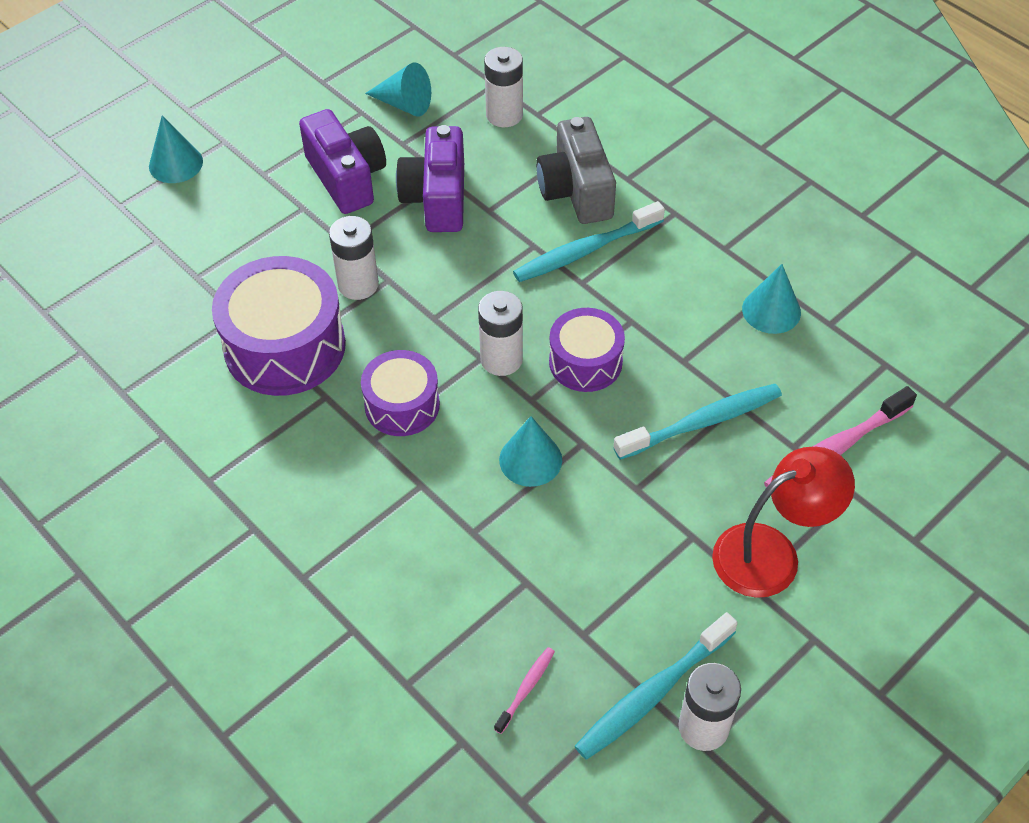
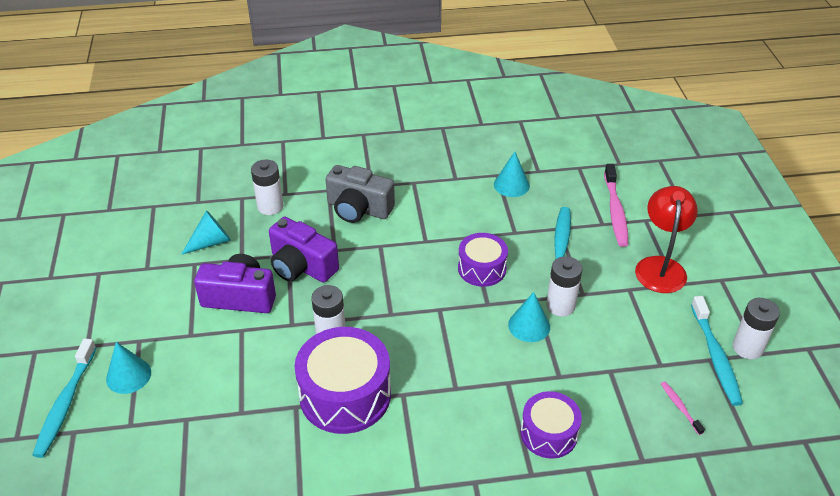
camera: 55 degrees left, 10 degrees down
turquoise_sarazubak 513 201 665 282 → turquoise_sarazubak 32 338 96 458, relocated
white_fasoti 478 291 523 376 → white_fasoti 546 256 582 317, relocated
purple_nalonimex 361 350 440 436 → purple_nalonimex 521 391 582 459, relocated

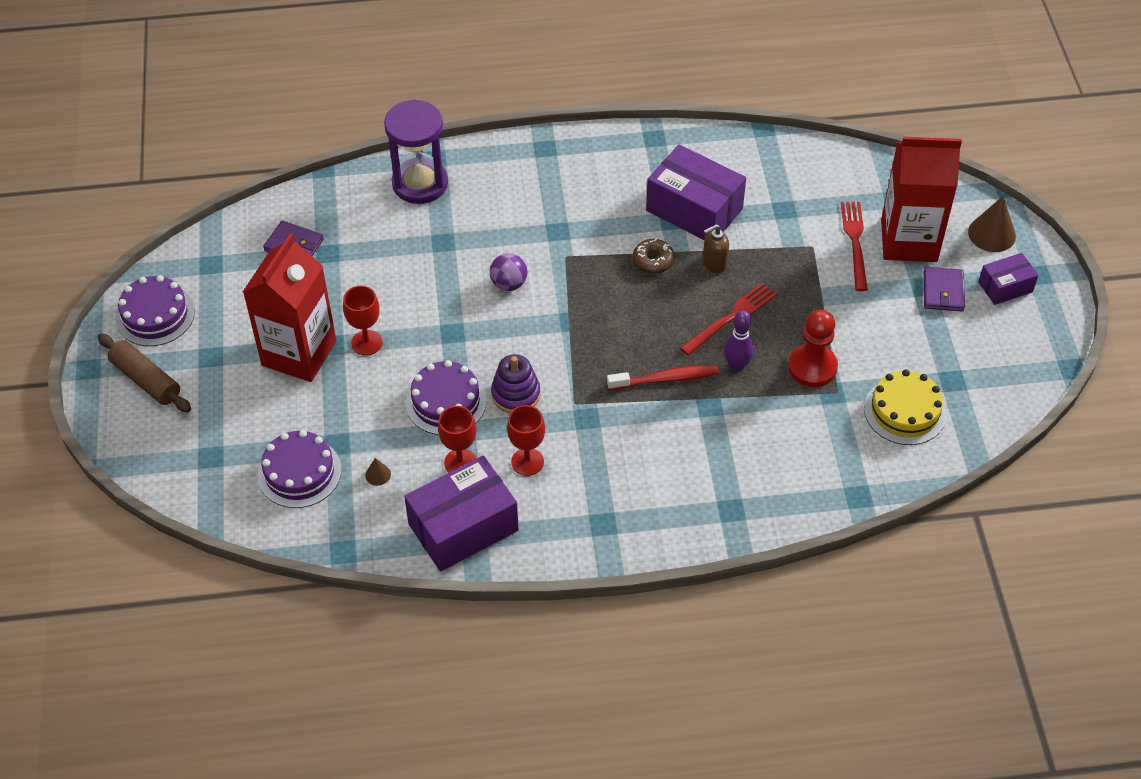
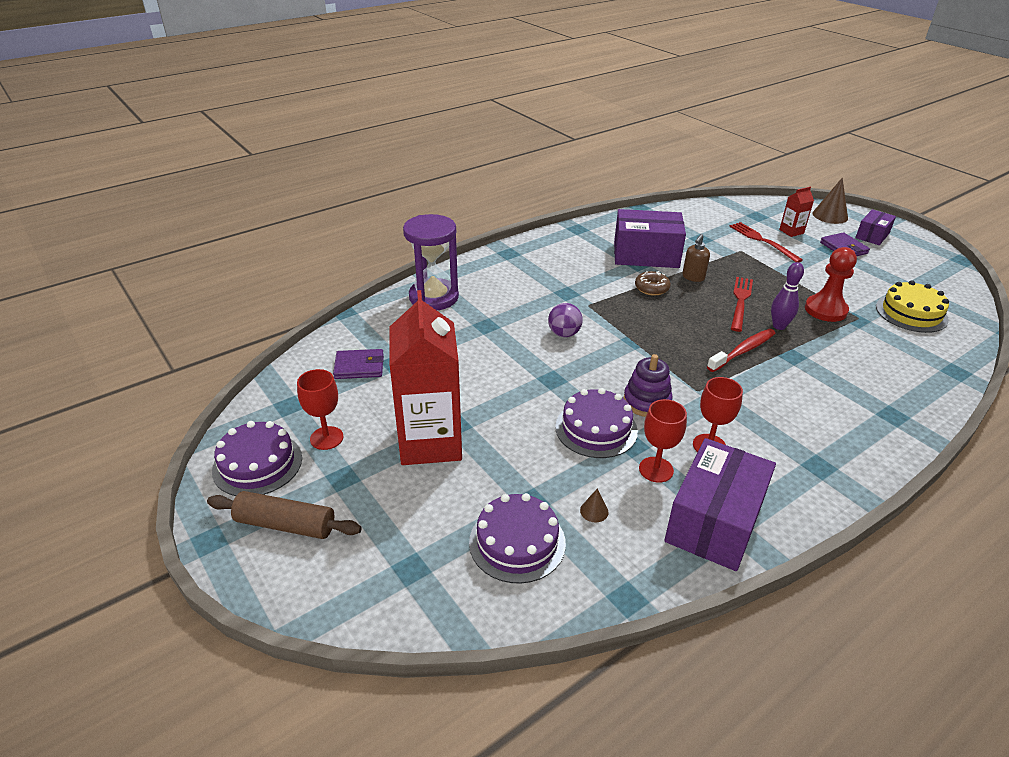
camera: 30 degrees left, 15 degrees down
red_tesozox 881 137 962 262 → red_tesozox 779 187 814 237, x0.43
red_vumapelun 343 286 383 356 → red_vumapelun 297 369 344 450, relocated

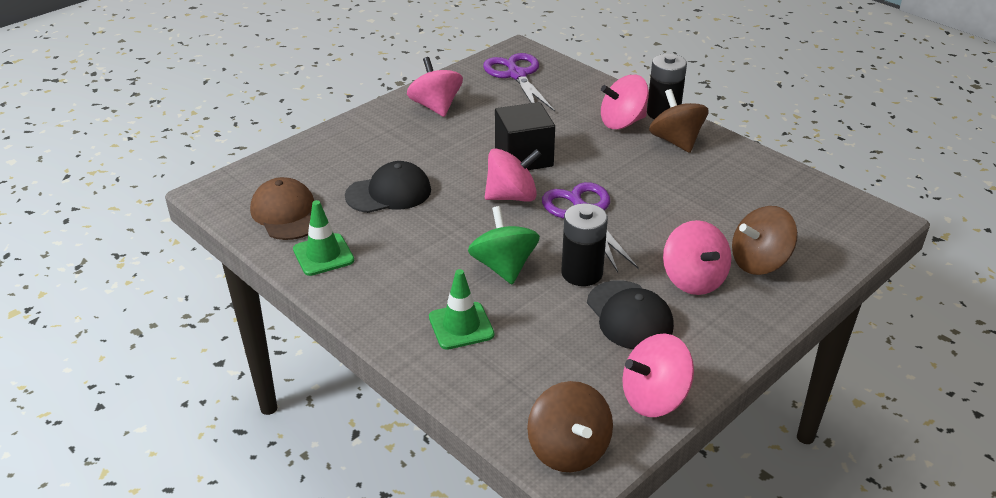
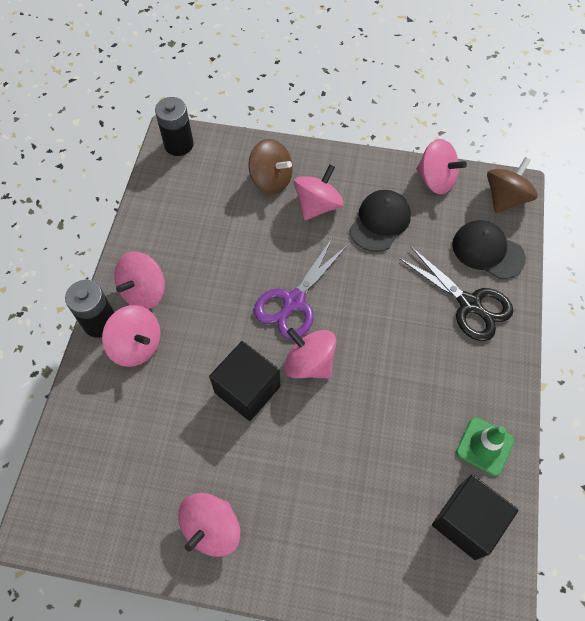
camera: 125 degrees left, 25 degrees up
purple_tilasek 483 53 555 112 → -
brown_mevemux 649 89 709 153 → pink_mevemux 114 252 165 309
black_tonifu 345 161 431 213 → black_tonifu 452 220 526 279, relocated
brown_tonifu 250 177 314 240 → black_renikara 432 475 518 560
black_fasoti 561 203 608 286 → black_fasoti 155 97 194 156, relocated
green_mevemux 468 206 540 284 → -
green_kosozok 429 269 494 350 → black_tilasek 398 246 513 341

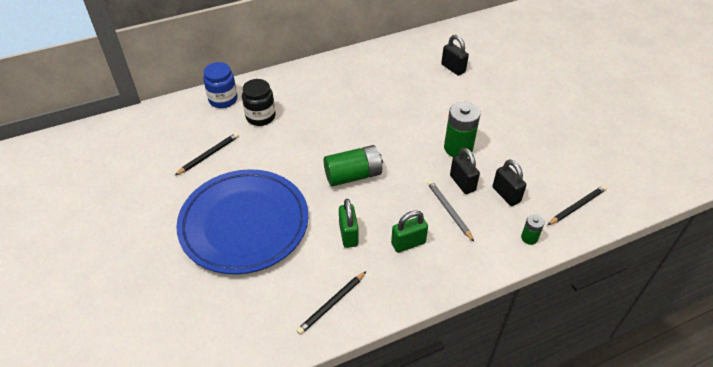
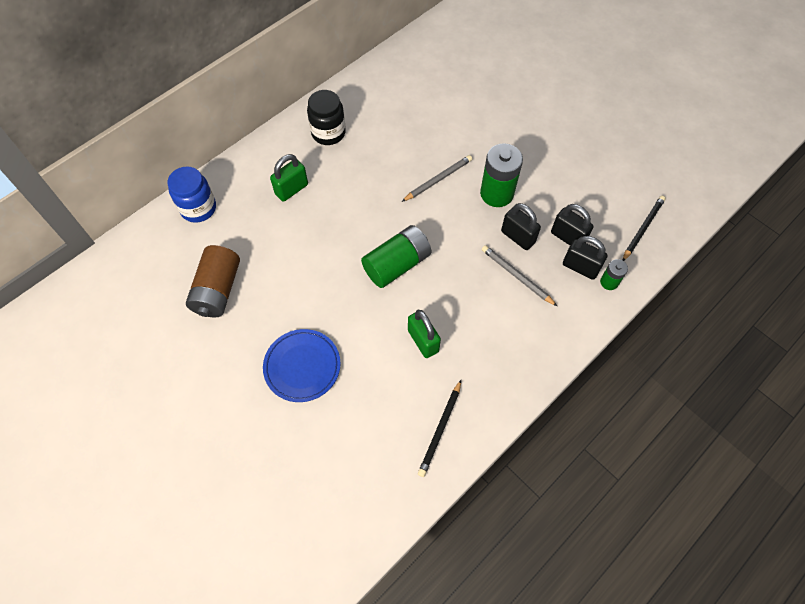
camera: 20 degrees left, 15 degrees up
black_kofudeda 441 35 469 76 → black_kofudeda 563 236 608 280, relocated
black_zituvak 242 79 275 126 → black_zituvak 307 90 346 145, relocated
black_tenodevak 174 132 239 176 → brown_fasoti 186 245 240 317
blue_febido 176 169 308 274 → blue_febido 263 329 341 402, x0.50
green_kofudeda 391 210 428 253 → green_kofudeda 270 154 308 202, relocated
- → grey_tenodevak 402 155 472 202

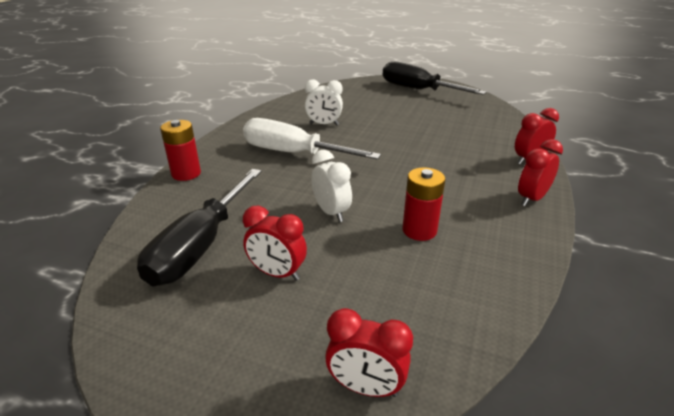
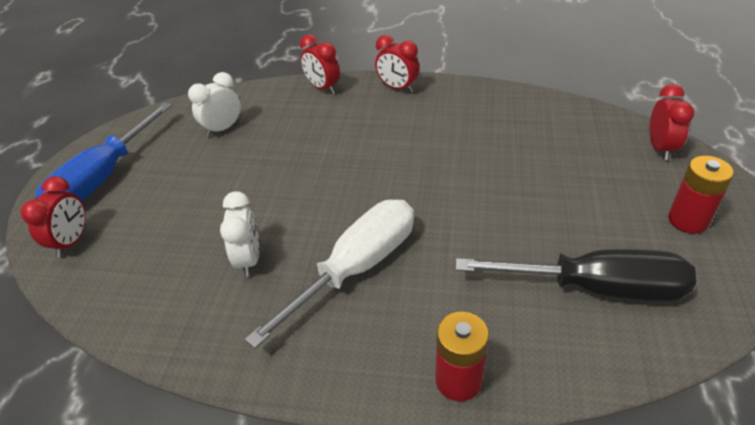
camera: 100 degrees left, 10 degrees up
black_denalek 382 61 486 95 → blue_denalek 35 102 172 201
white_denalek 243 118 381 160 → white_denalek 245 199 414 349, 150 degrees counterclockwise
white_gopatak 311 150 352 222 → white_gopatak 188 72 241 137, relocated
red_fasoti 403 167 445 241 → red_fasoti 668 156 734 234, relocated
red_gopatak 243 206 307 281 → red_gopatak 20 176 86 258, relocated

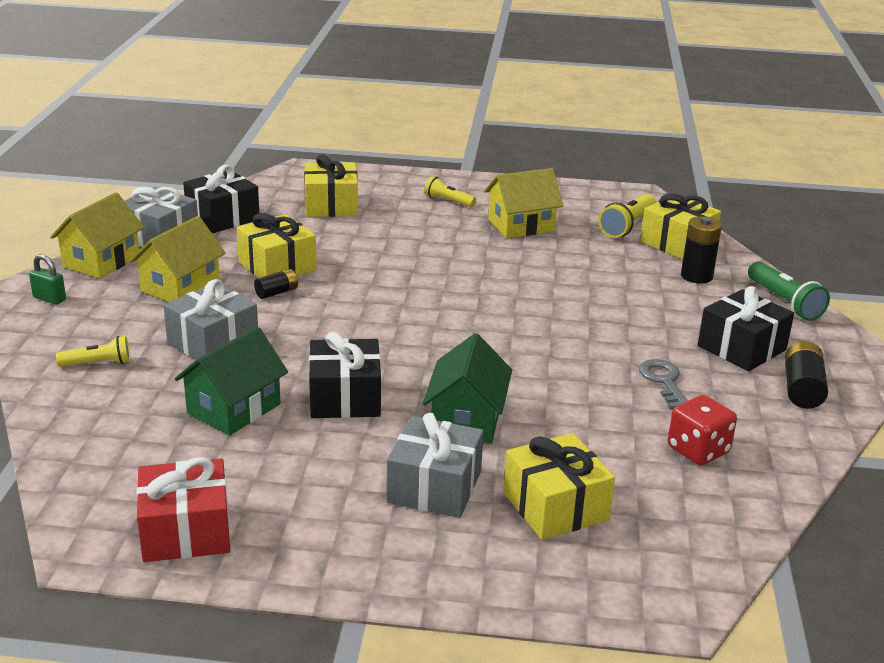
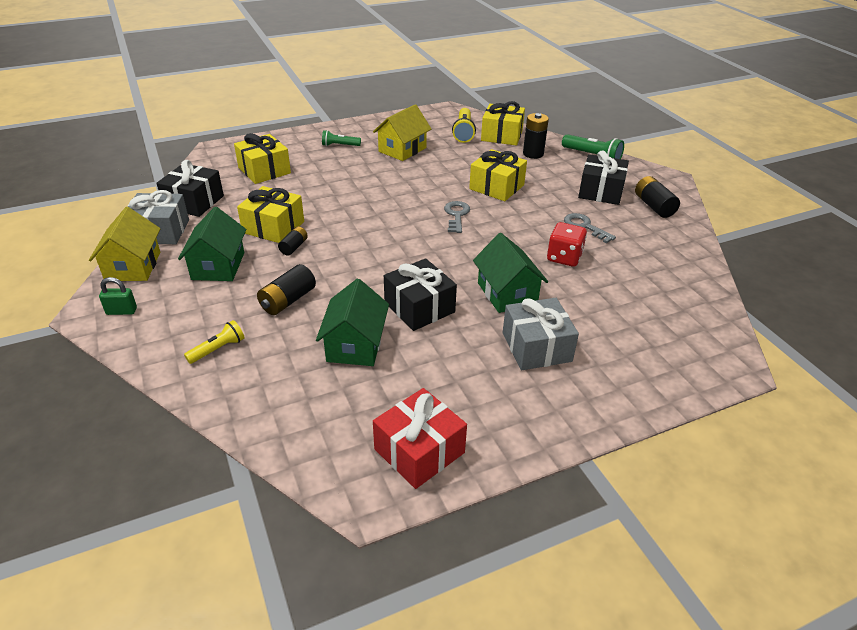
camera: 30 degrees left, 10 degrees up
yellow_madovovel 424 176 476 207 → green_madovovel 322 130 361 146
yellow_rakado 129 216 226 302 → green_rakado 178 207 246 281
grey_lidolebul 163 279 258 360 → black_fasoti 257 264 316 315
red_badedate 668 395 737 465 → red_badedate 547 222 587 267, relocated
yellow_lidolebul 503 433 615 540 → yellow_lidolebul 469 149 527 201, relocated
- → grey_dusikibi 444 201 470 233

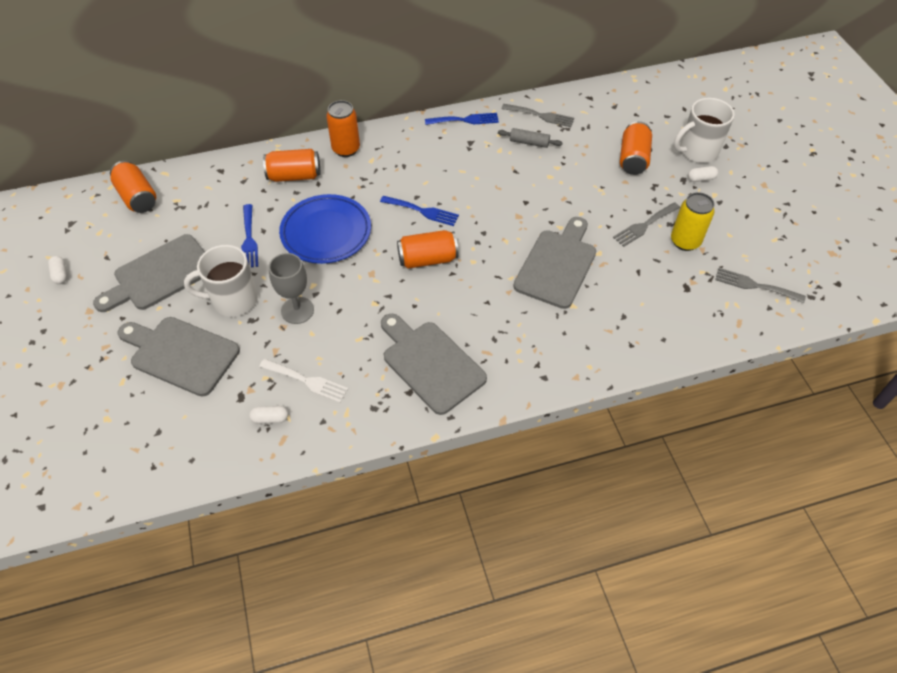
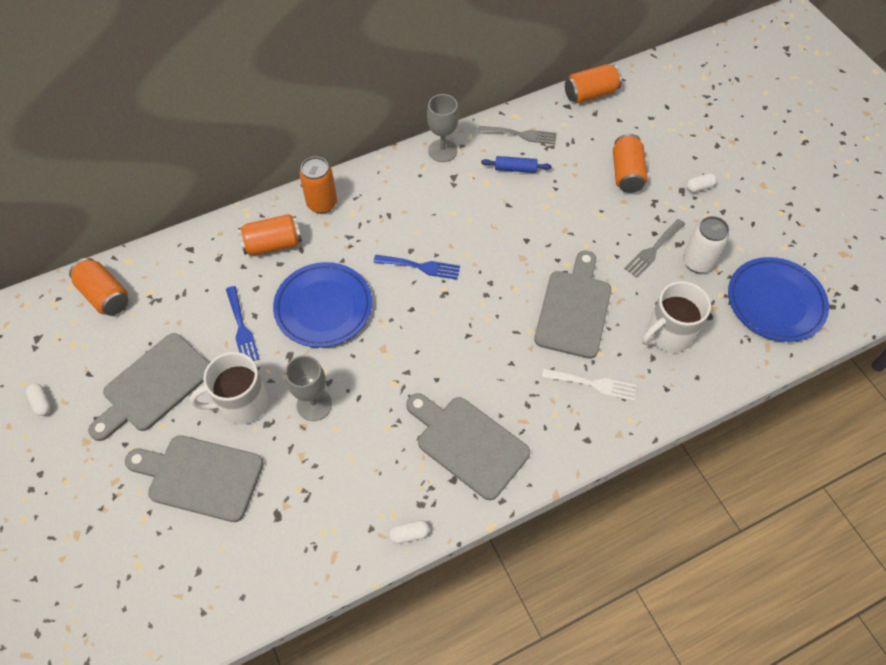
camera: 10 degrees left, 5 degrees up
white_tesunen 674 98 735 163 → white_tesunen 642 281 711 353, relocated
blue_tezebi 425 113 499 125 → grey_vumapelun 427 94 459 162
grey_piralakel 498 128 562 148 → blue_piralakel 481 156 551 173
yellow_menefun 671 192 715 251 → white_menefun 683 216 729 273
orange_menefun 397 230 459 269 → orange_menefun 565 64 622 103, relocated
grey_tezebi 715 268 806 303 → blue_febido 728 257 829 342
white_tezebi 259 359 348 403 → white_tezebi 542 368 637 401, relocated
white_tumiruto 249 406 288 424 → white_tumiruto 389 520 429 544, relocated

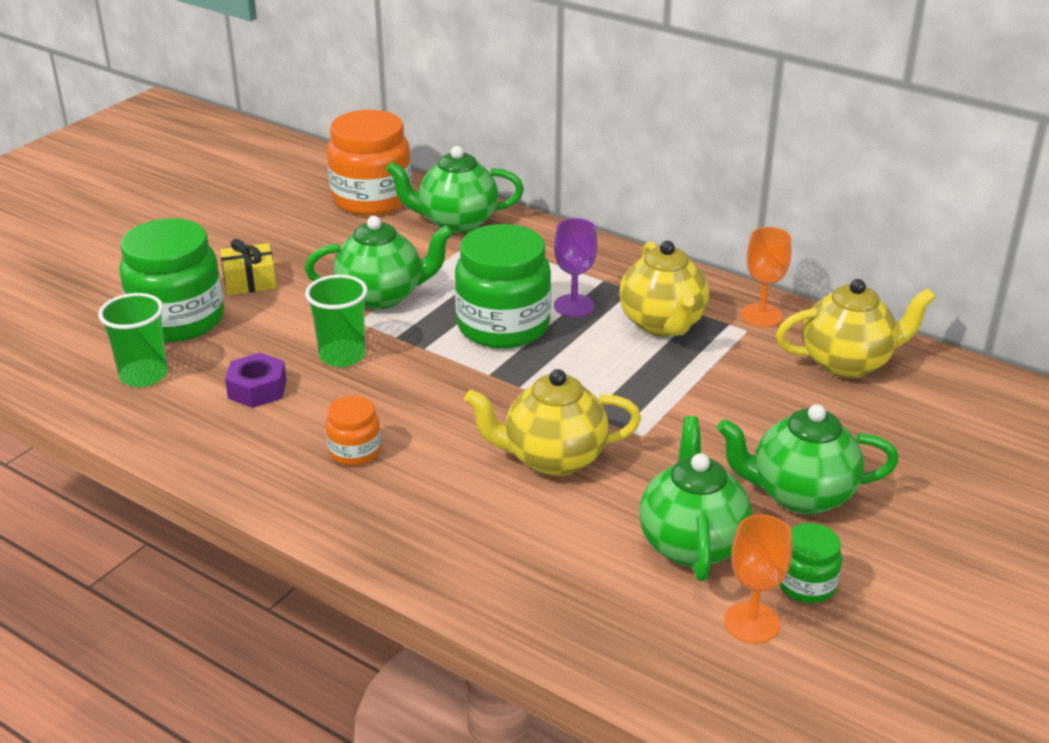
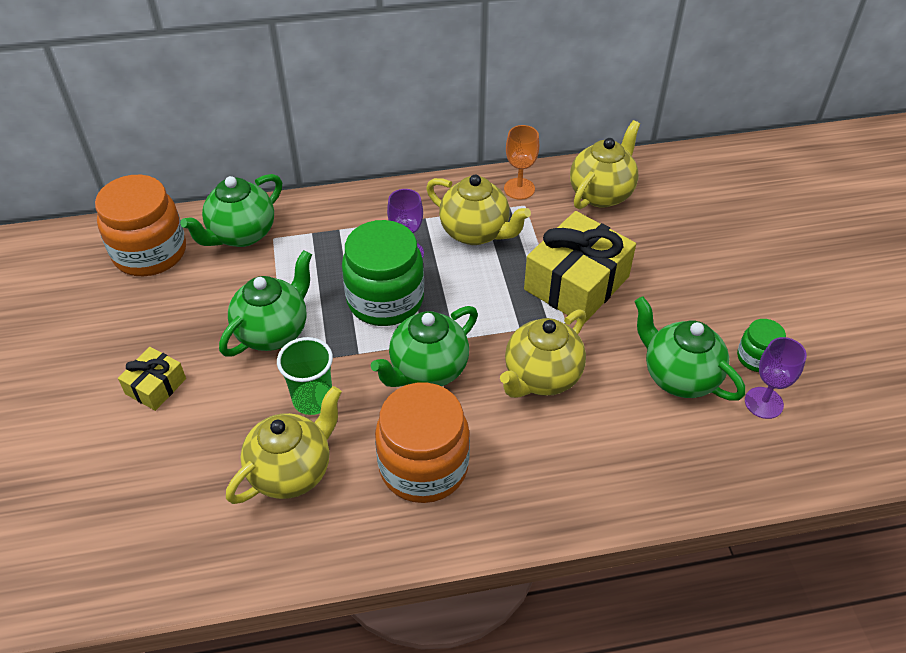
camera: 45 degrees left, 15 degrees up
green_zituvak 119 218 224 342 → -
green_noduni 98 293 168 387 → -
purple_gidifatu 225 353 287 408 → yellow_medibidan 226 386 342 504
orange_zituvak 326 396 381 466 → orange_zituvak 375 383 470 503, x2.03
green_medibidan 717 404 899 515 → green_medibidan 371 306 478 387, relocated
orange_vumapelun 724 514 792 643 → purple_vumapelun 745 337 807 419
- → yellow_lidolebul 524 211 636 323

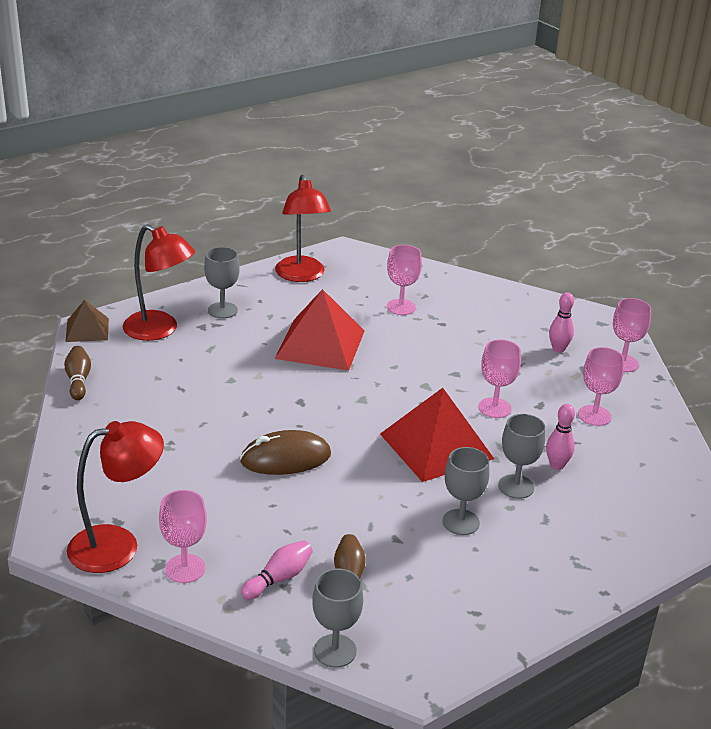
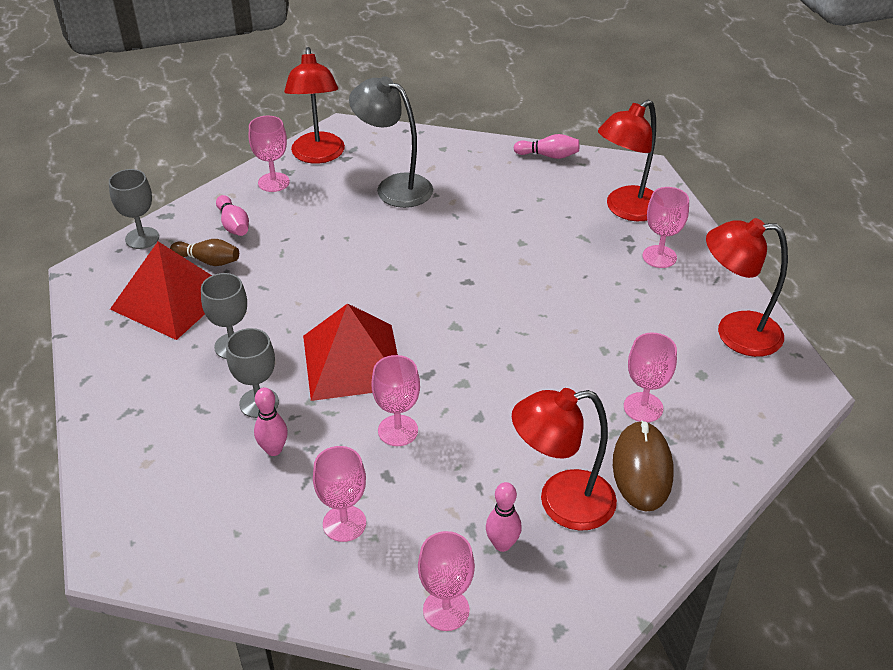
camera: 110 degrees right, 10 degrees up
grey_vumapelun 204 247 240 319 → pink_vumapelun 643 187 689 268
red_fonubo 275 289 364 371 → red_fonubo 110 242 212 340, relocated
brown_fonubo 65 300 109 342 → -
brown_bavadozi 64 346 91 400 → pink_bavadozi 514 134 579 159
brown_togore 240 430 331 475 → brown_togore 613 421 673 512, relocated
- → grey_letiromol 349 76 433 208
- → red_letiromol 512 388 617 531

